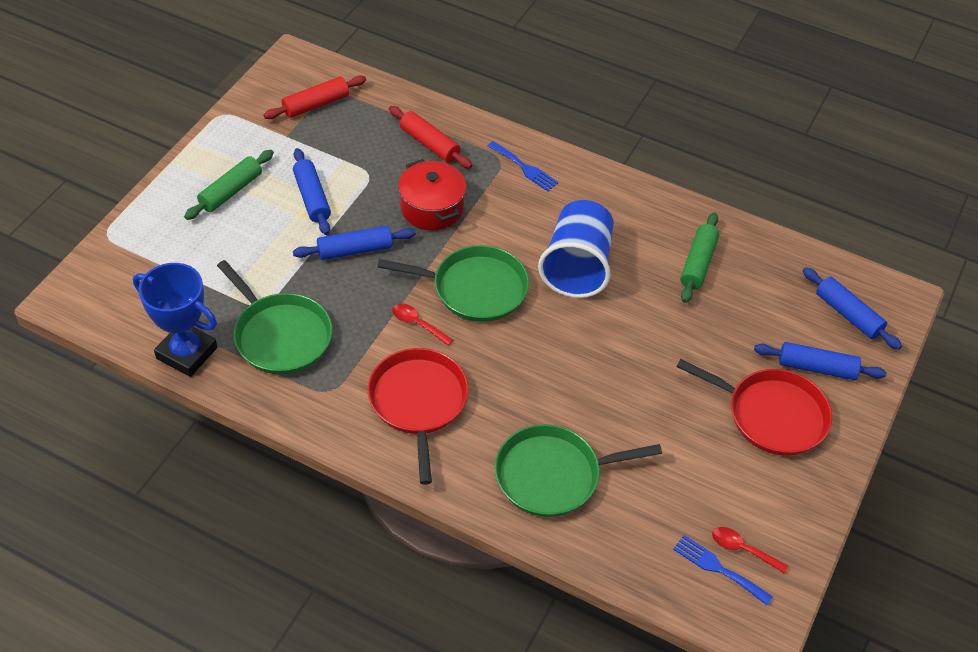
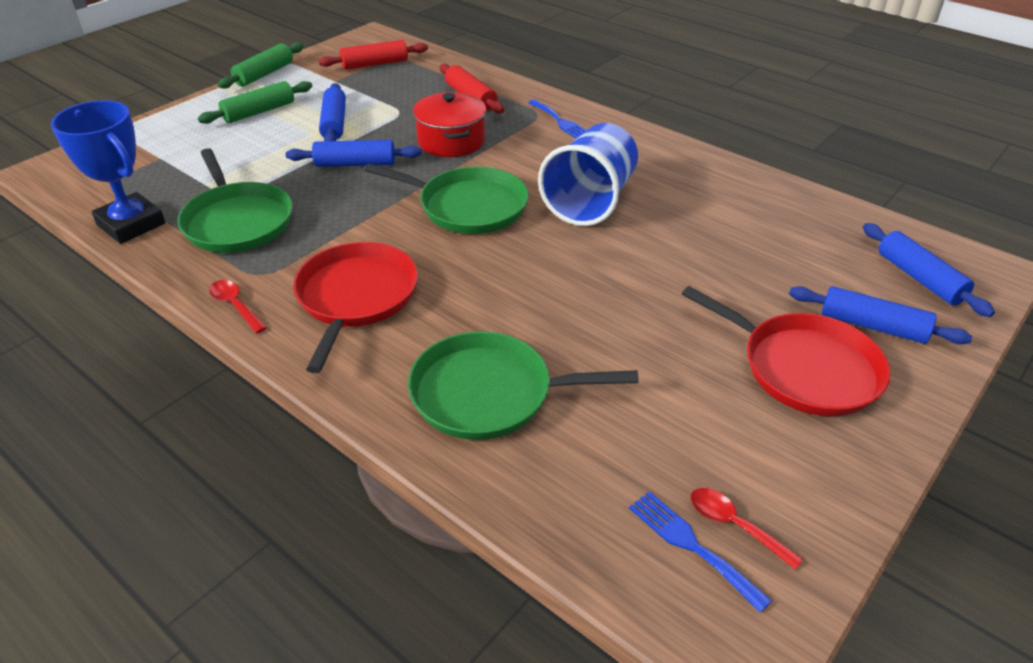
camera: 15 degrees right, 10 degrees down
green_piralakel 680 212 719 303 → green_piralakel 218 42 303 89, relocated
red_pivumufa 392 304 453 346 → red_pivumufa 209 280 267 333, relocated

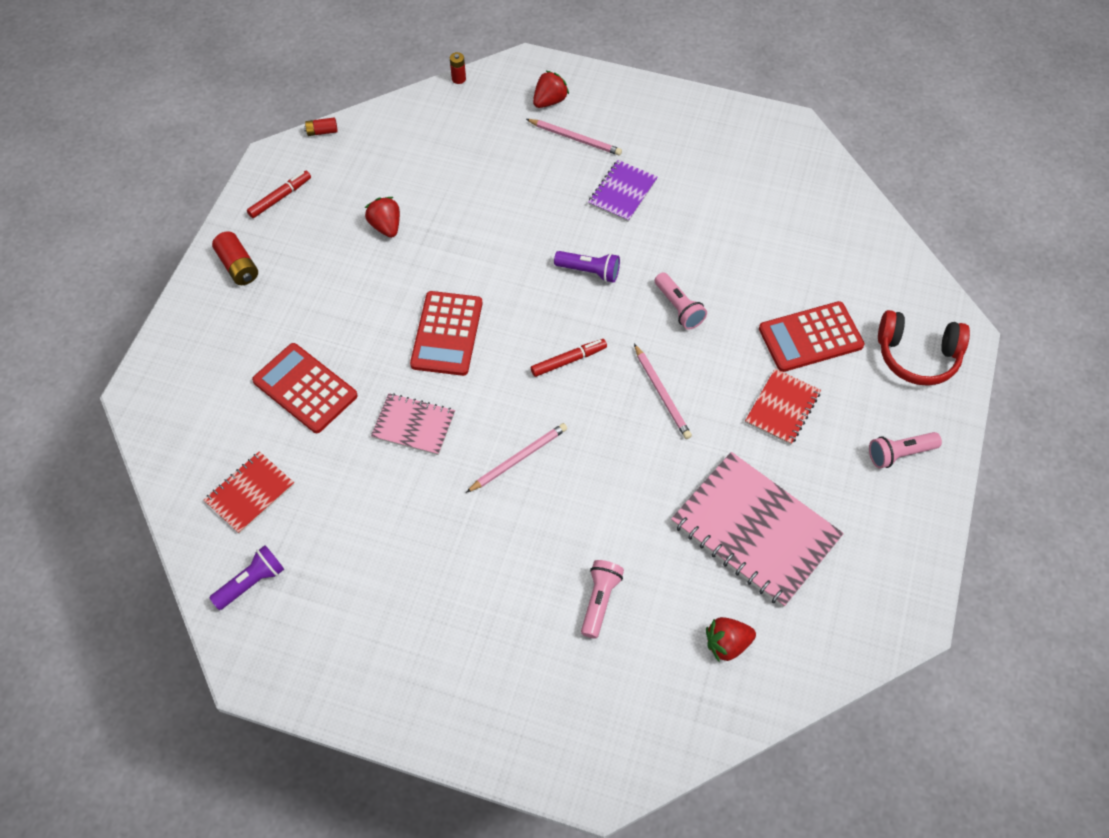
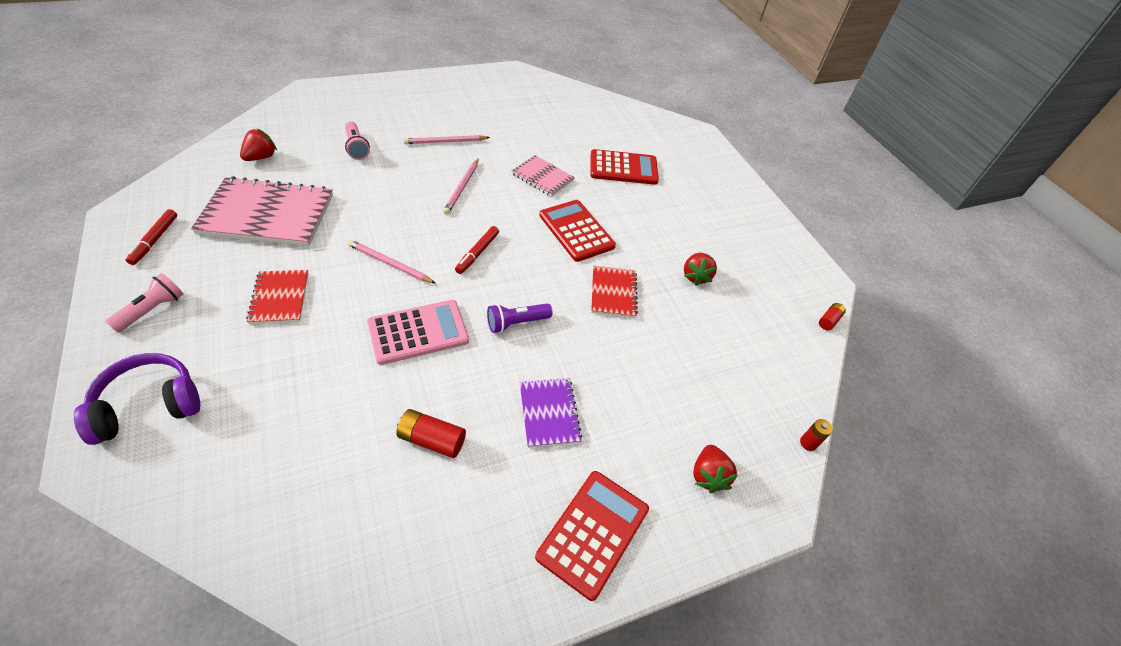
camera: 135 degrees right, 10 degrees down
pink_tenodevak 526 119 622 155 → pink_tenodevak 404 135 490 144, relocated
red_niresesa 247 171 311 218 → red_niresesa 126 209 177 265, relocated
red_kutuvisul 365 197 400 238 → red_kutuvisul 684 253 717 286, 75 degrees clockwise
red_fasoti 212 231 258 285 → red_fasoti 396 409 466 458, relocated
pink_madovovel 655 272 707 330 → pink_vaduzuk 367 300 469 365
red_vaduzuk 759 301 865 372 → red_vaduzuk 535 471 649 601, relocated
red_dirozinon 878 310 970 386 → purple_dirozinon 74 353 200 445
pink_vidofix 371 393 455 455 → pink_vidofix 512 155 575 197, 60 degrees clockwise
red_vidofix 204 451 294 534 → red_vidofix 591 266 638 318, relocated
purple_madovovel 210 545 284 610 → -

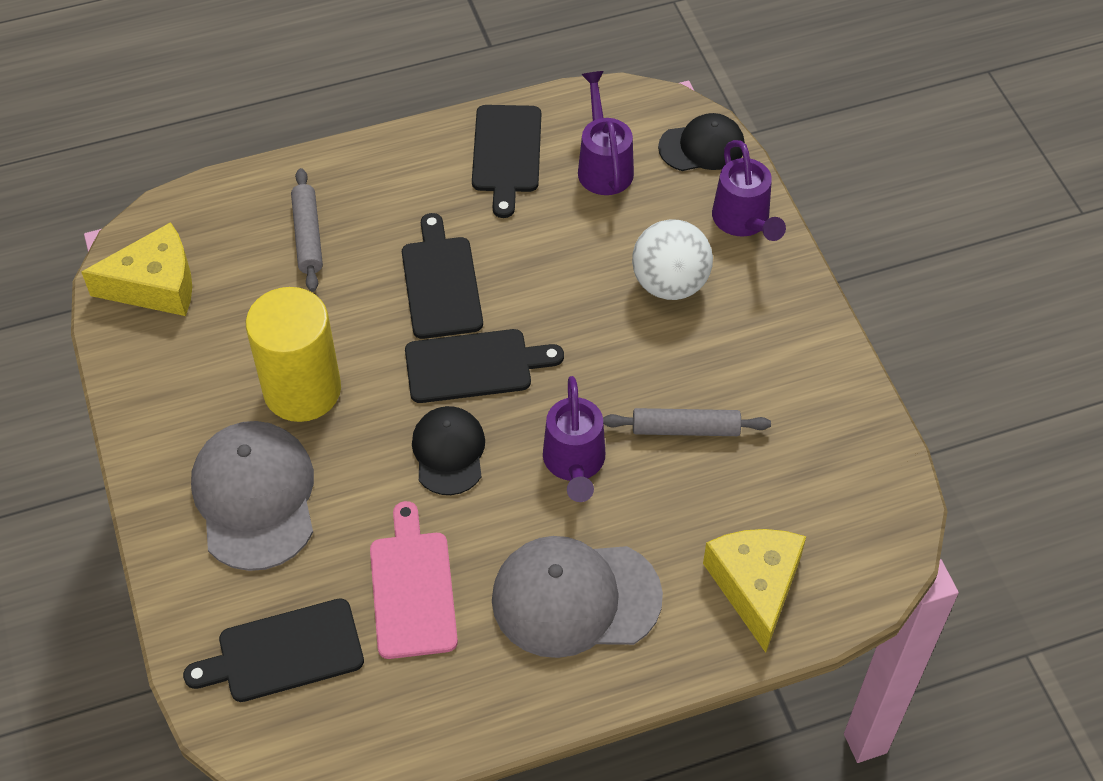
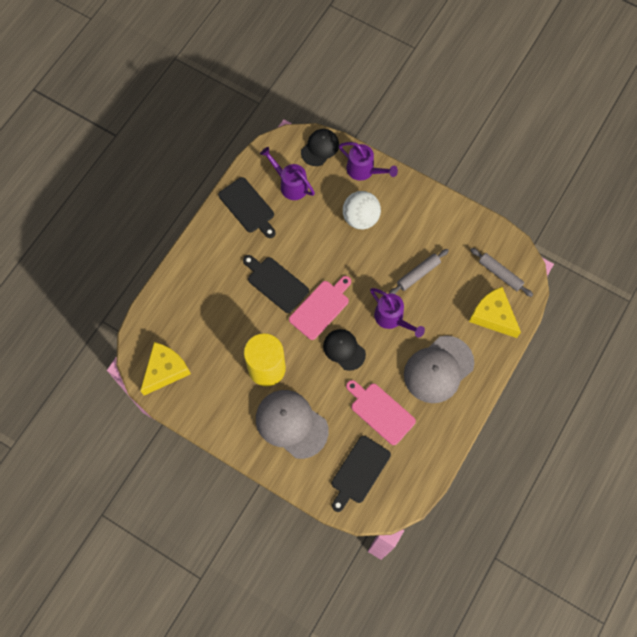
camera: 40 degrees left, 15 degrees up
grey_piralakel 291 168 323 292 → grey_piralakel 470 248 533 297, relocated
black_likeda 405 329 564 403 → pink_likeda 289 276 351 340

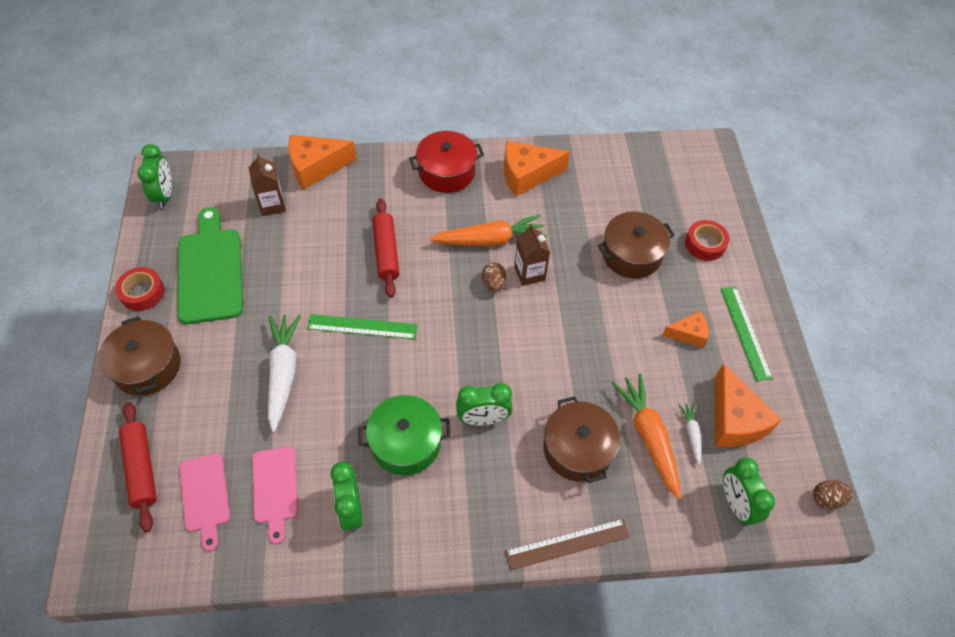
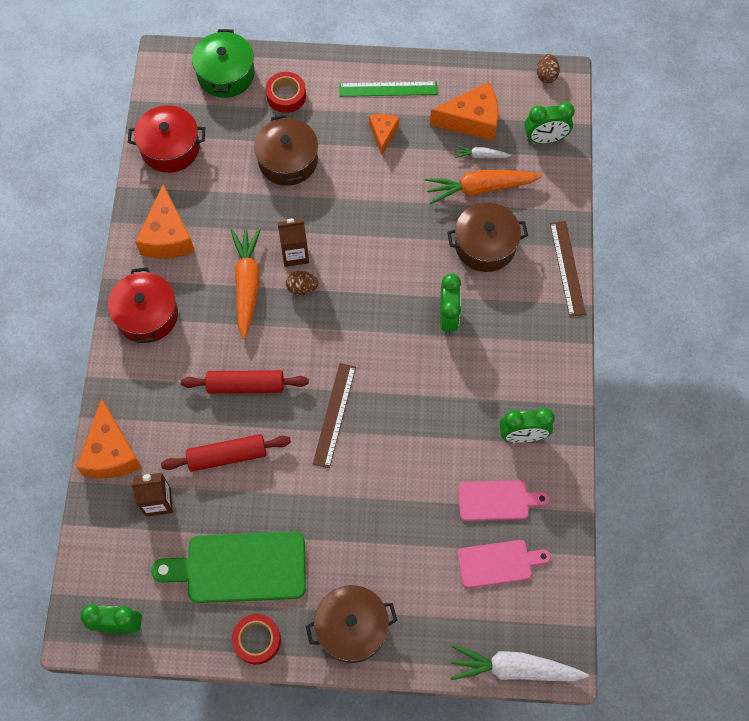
camera: 80 degrees left, 10 degrees up
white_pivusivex 268 314 301 432 → white_pivusivex 450 645 589 681, relocated
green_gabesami 307 314 418 339 → brown_gabesami 313 363 356 468
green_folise 358 395 451 475 → green_folise 192 29 255 98, relocated
red_piralakel 119 402 157 533 → red_piralakel 161 434 291 472, relocated
- → red_folise 128 105 205 173

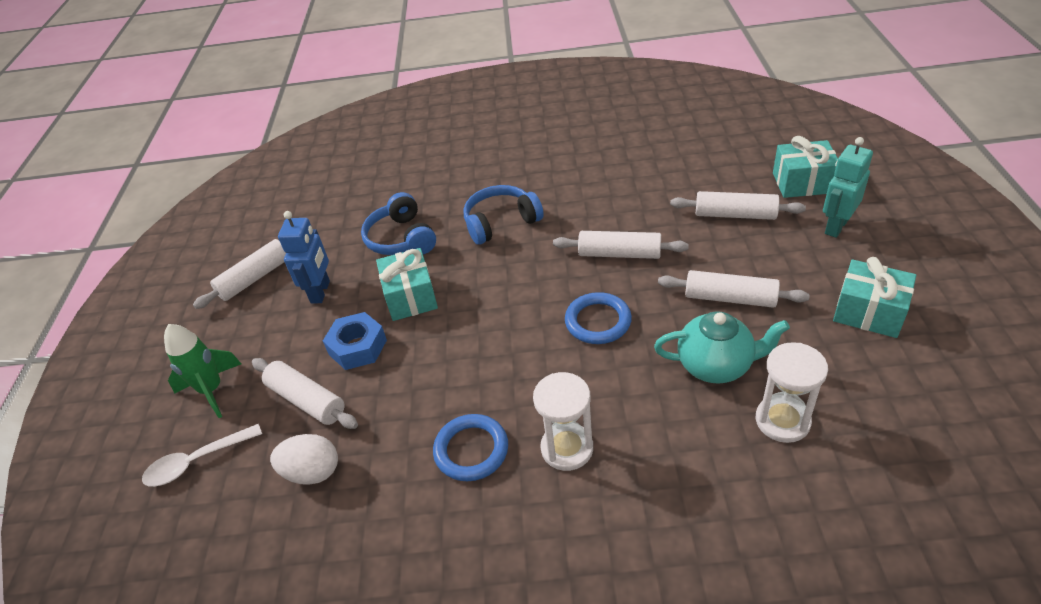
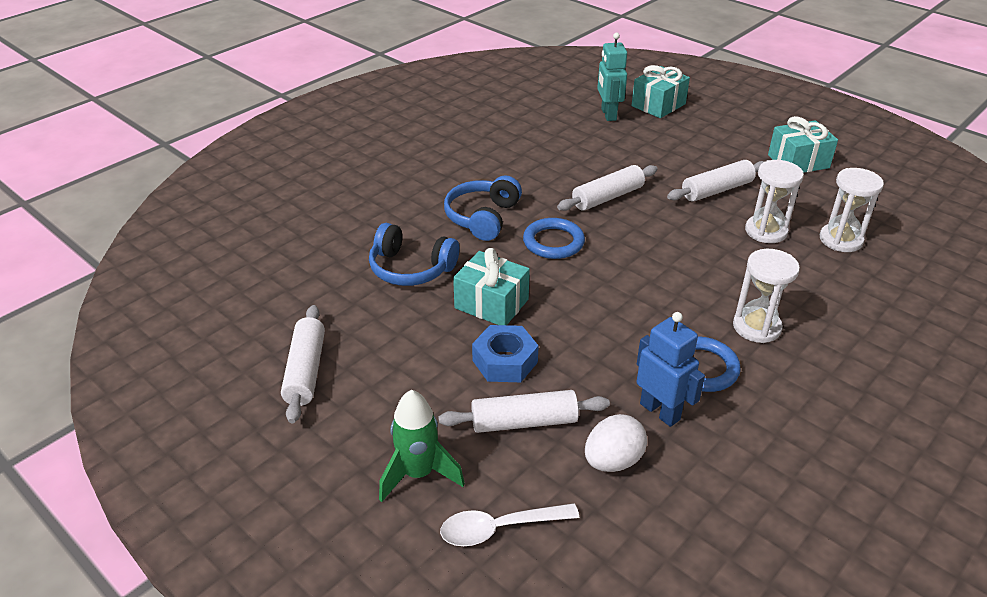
camera: 50 degrees left, 5 degrees down
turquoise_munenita 823 137 873 238 → turquoise_munenita 597 33 627 121, relocated
white_piralakel 670 191 806 220 → -
blue_munenita 278 211 330 304 → blue_munenita 637 312 705 427, relocated
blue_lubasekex 565 292 632 344 → blue_lubasekex 523 218 585 259, relocated
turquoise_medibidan 654 311 790 384 → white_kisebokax 745 160 804 243
white_pivumufa 142 424 262 487 → white_pivumufa 440 503 579 546, 60 degrees clockwise

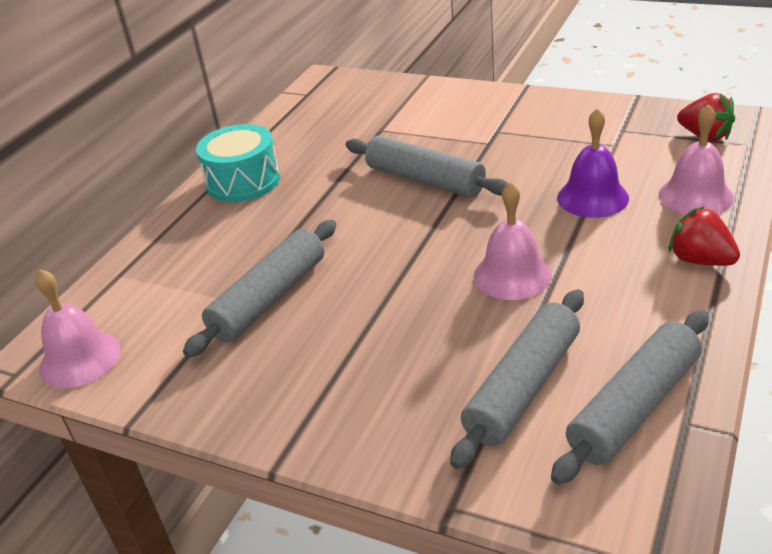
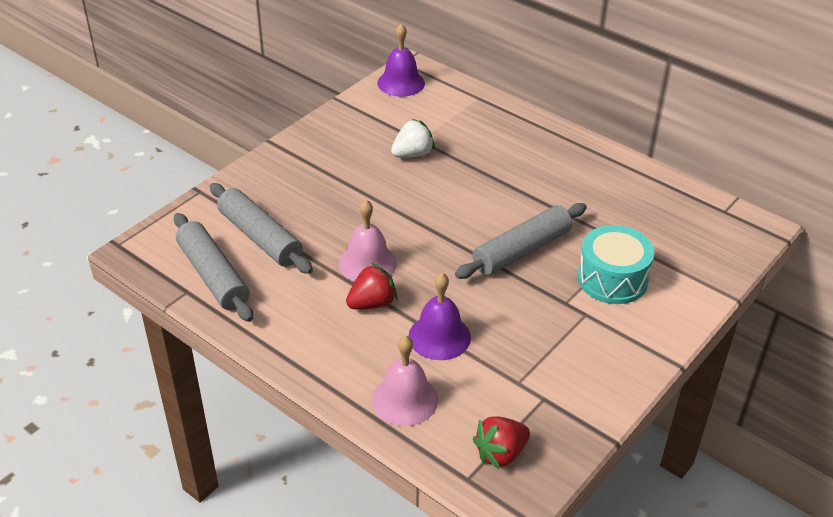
camera: 100 degrees right, 5 degrees up
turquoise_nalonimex 196 124 280 202 → turquoise_nalonimex 578 225 654 304, relocated
red_kutuvisul 669 207 740 266 → red_kutuvisul 346 263 398 309, relocated
grey_piralakel 183 220 336 358 → white_kutuvisul 391 119 435 158
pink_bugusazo 35 269 121 388 → purple_bugusazo 377 24 425 97

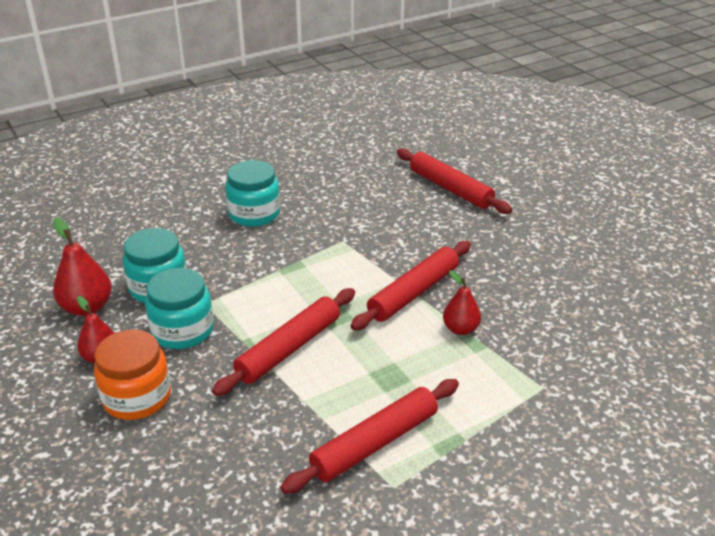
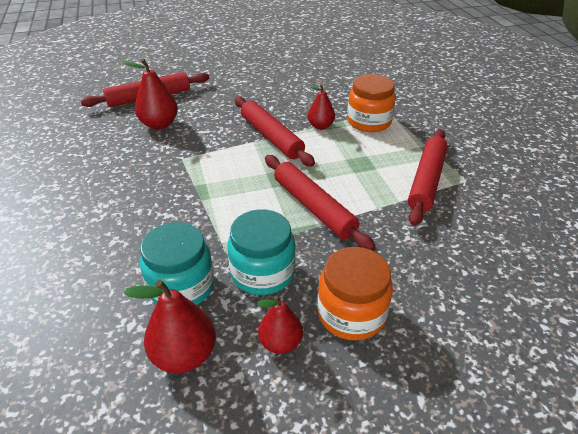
camera: 75 degrees left, 5 degrees up
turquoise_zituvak 225 160 280 227 → -
red_piralakel 280 379 459 494 → red_piralakel 408 129 448 226, 45 degrees clockwise
- → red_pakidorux 123 59 178 130
- → orange_zituvak 347 74 396 132

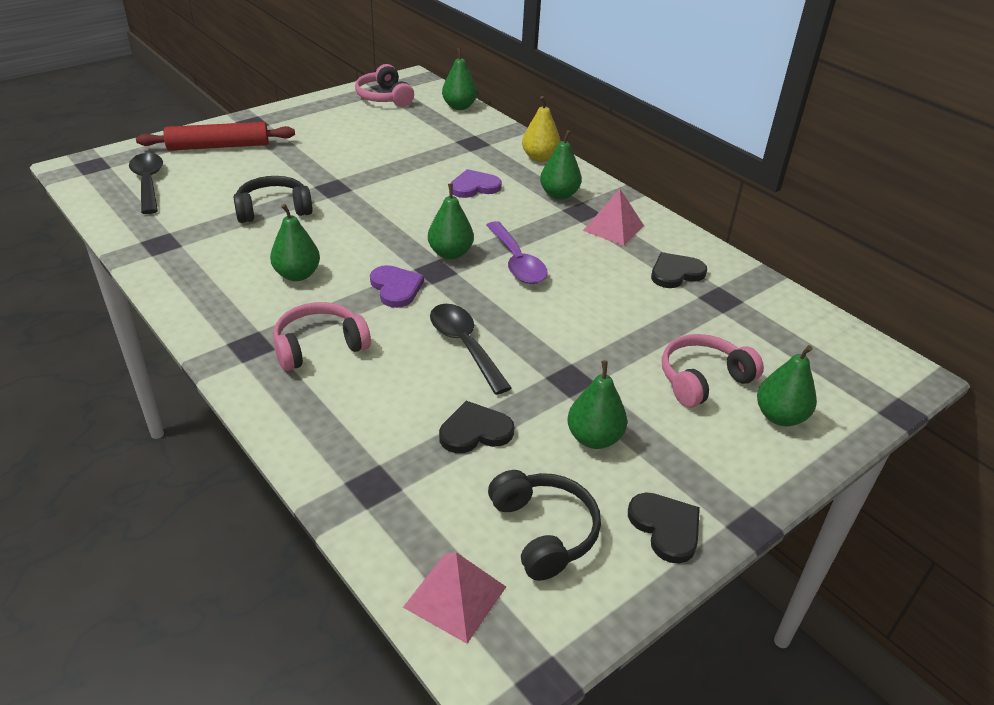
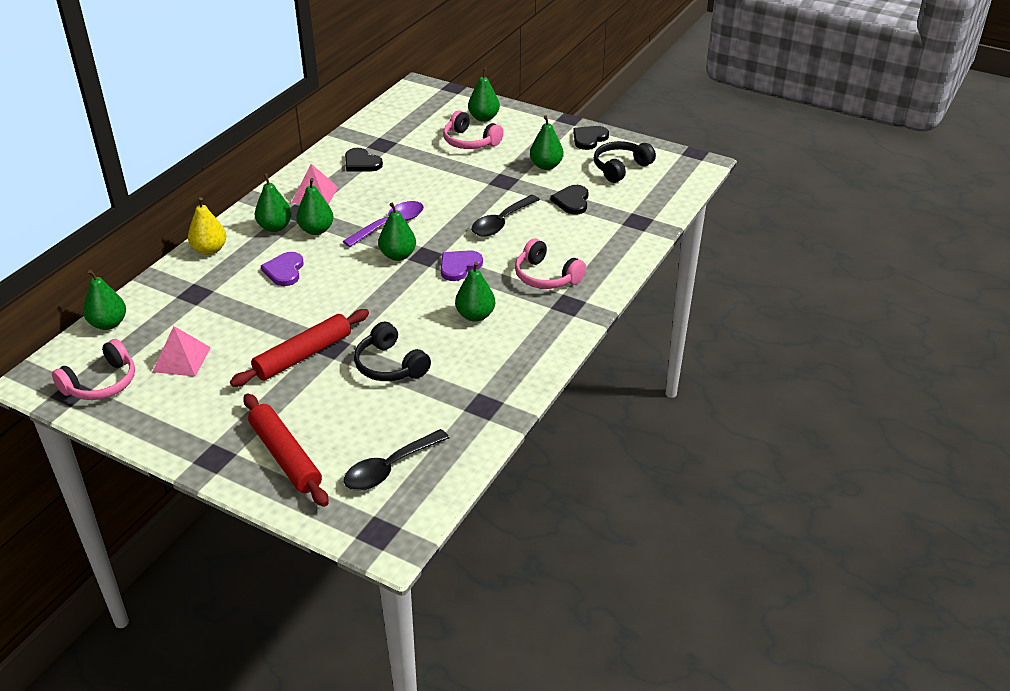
camera: 110 degrees left, 0 degrees up
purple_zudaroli 450 169 502 198 → purple_zudaroli 261 252 304 286, 45 degrees clockwise
black_zudaroli 439 401 514 453 → black_zudaroli 551 185 589 215, 45 degrees clockwise
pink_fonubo 403 552 506 644 → pink_fonubo 152 326 211 377, relocated
- → green_pakidorux 296 178 333 235
- → red_piralakel 230 309 369 387

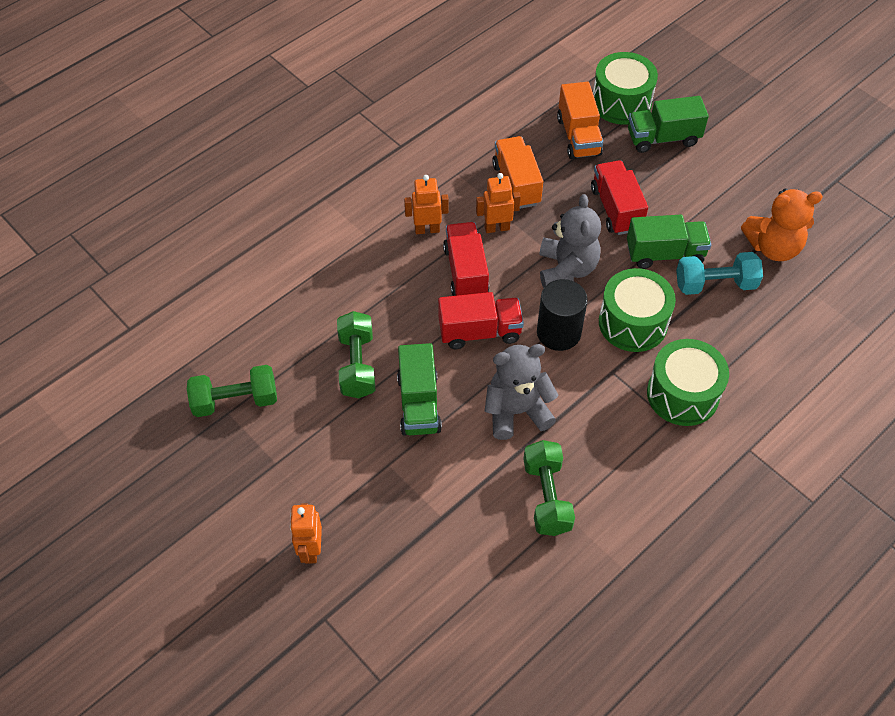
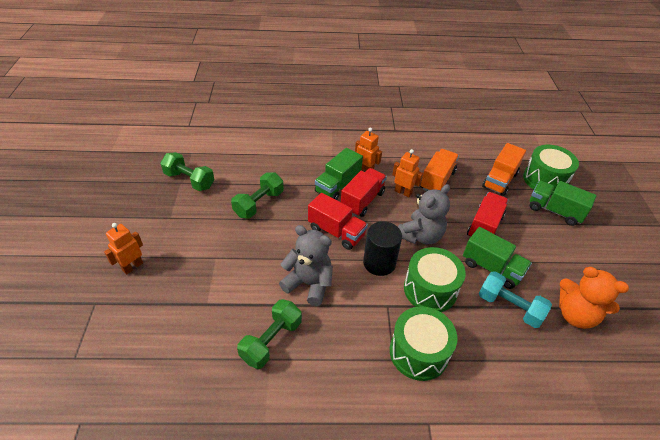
camera: 40 degrees right, 10 degrees down
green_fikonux 397 343 442 436 → green_fikonux 315 148 363 200, relocated

